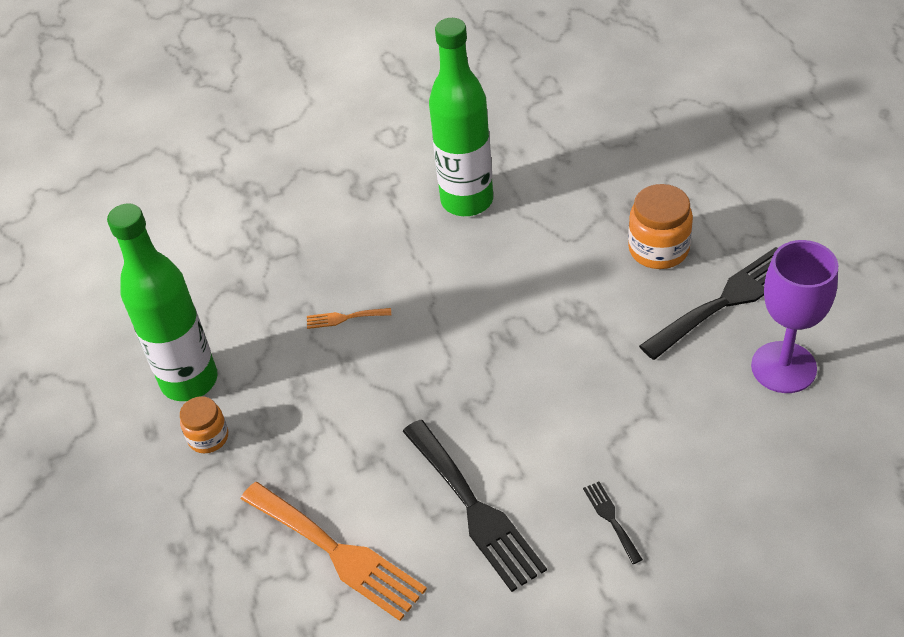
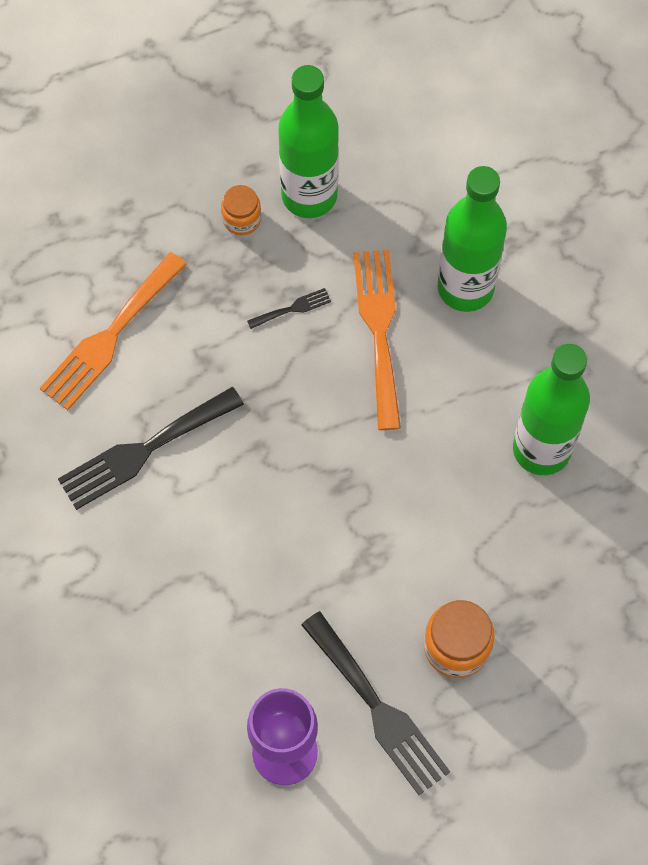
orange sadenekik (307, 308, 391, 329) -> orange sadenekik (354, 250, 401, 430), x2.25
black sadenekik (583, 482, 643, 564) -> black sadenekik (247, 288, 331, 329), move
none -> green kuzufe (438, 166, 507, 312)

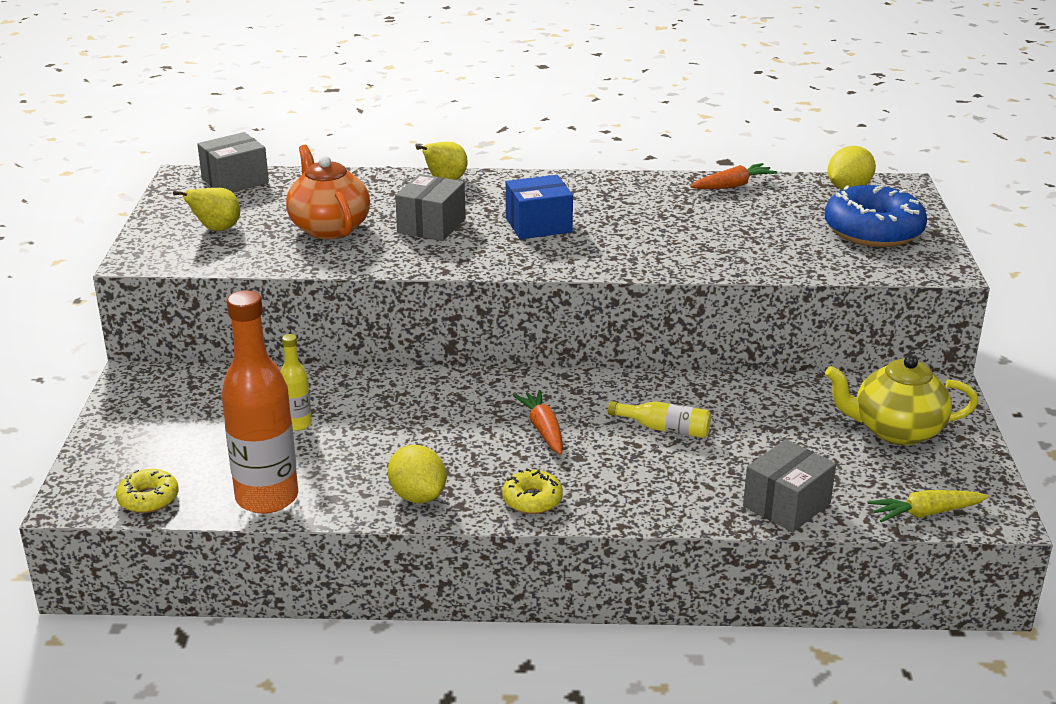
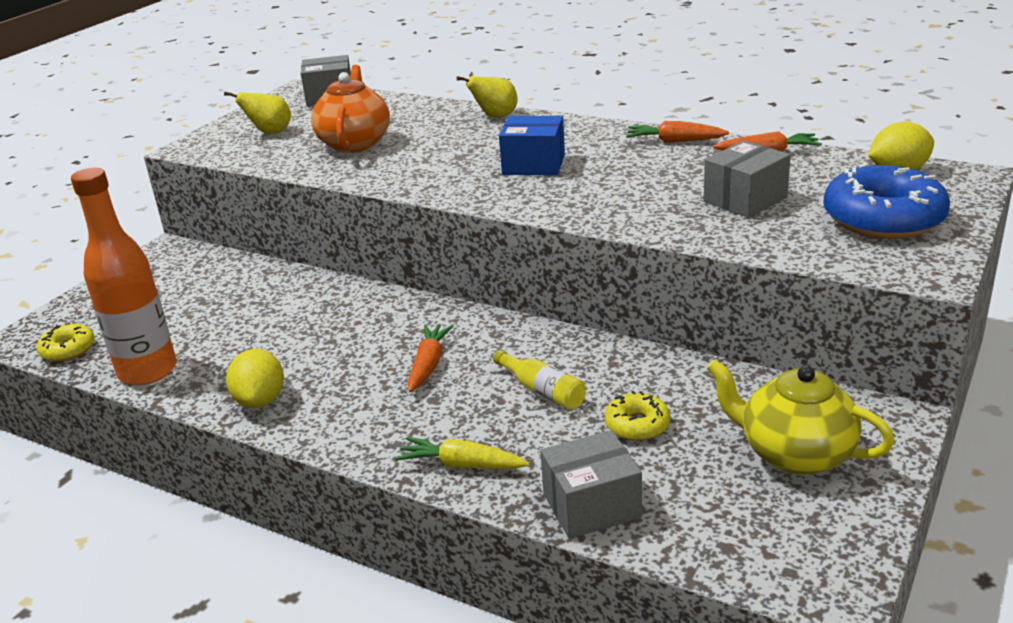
yellow kuzufe (280, 334, 312, 431) -> none
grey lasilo (395, 174, 465, 241) -> grey lasilo (704, 141, 791, 218), move
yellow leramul (502, 469, 563, 514) -> yellow leramul (605, 391, 671, 441), move
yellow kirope (868, 490, 989, 522) -> yellow kirope (395, 437, 530, 469), move
none -> orange kirope (626, 121, 729, 143)

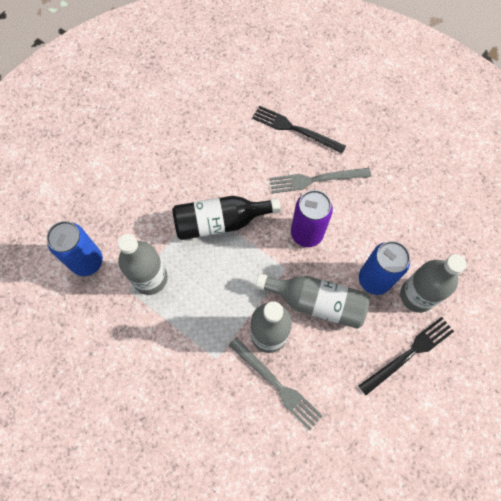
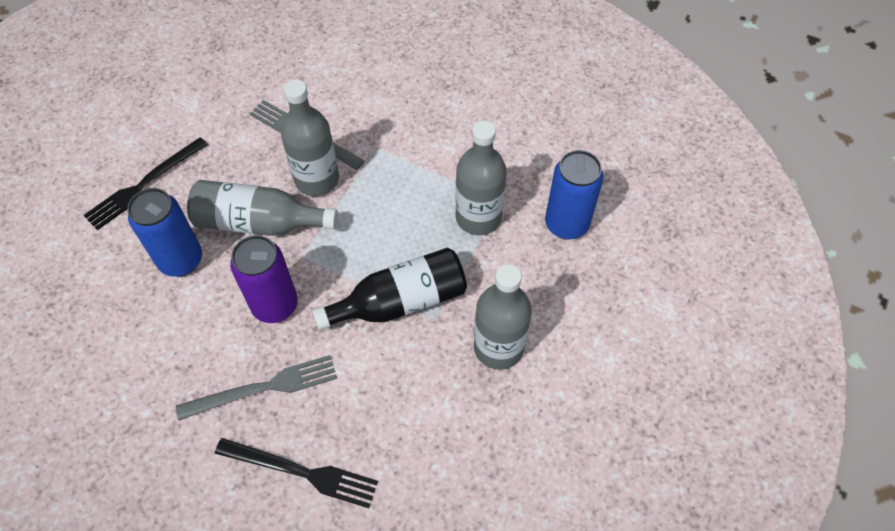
grey kuzufe (400, 254, 466, 313) -> grey kuzufe (474, 264, 532, 370), move

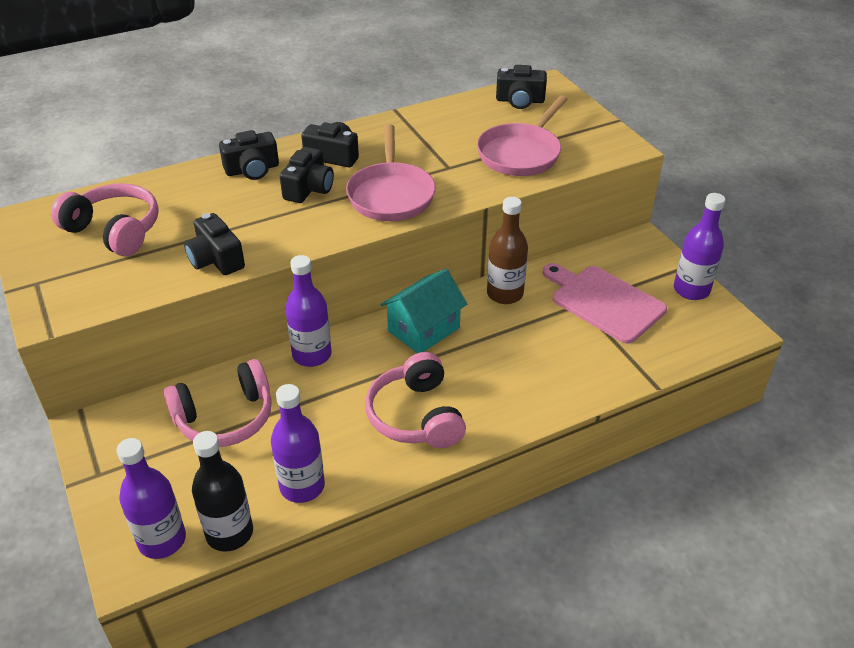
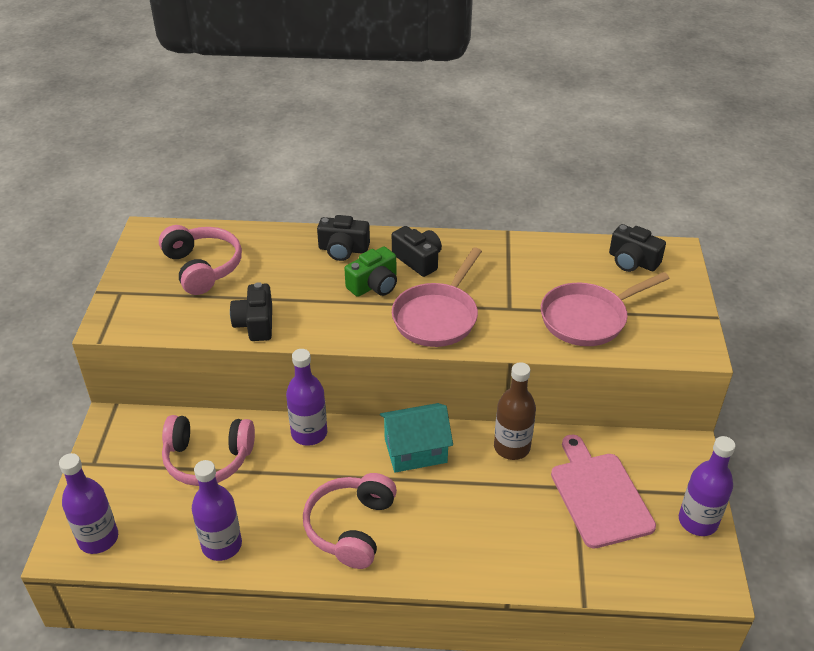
black kuzufe (192, 431, 253, 552) -> none
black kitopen (280, 147, 334, 203) -> green kitopen (345, 246, 397, 297)

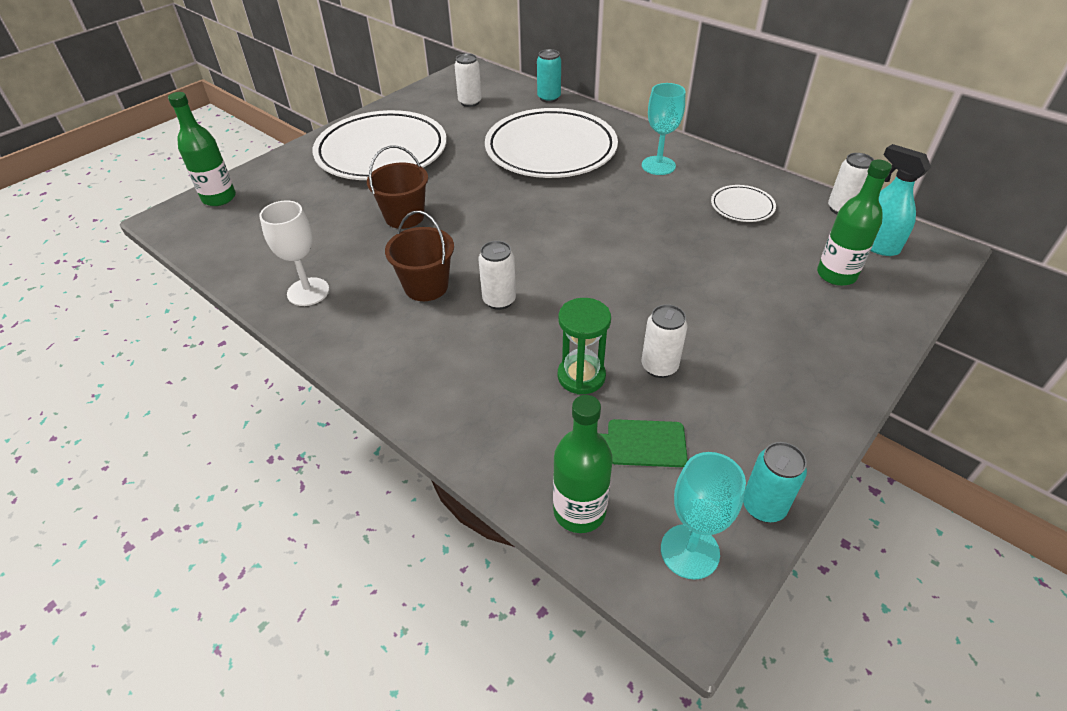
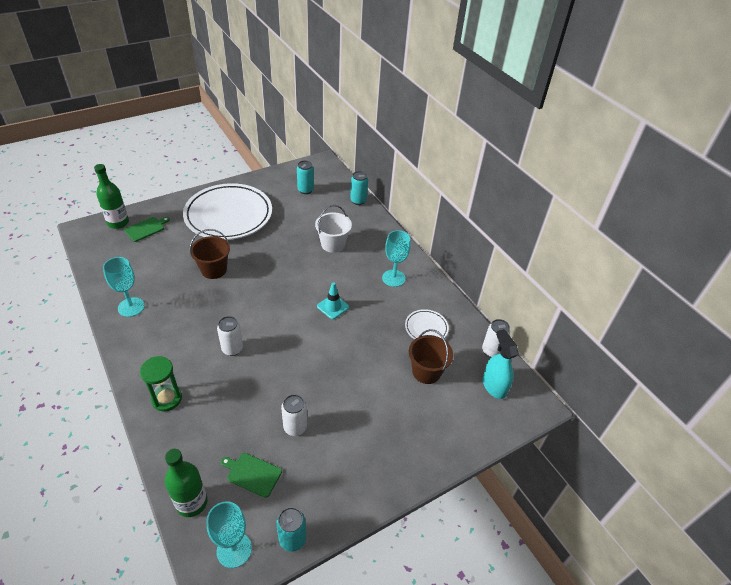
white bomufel (259, 200, 329, 306) -> turquoise bomufel (103, 257, 145, 317)
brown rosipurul (385, 211, 454, 301) -> brown rosipurul (409, 329, 453, 384), move
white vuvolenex (454, 53, 482, 107) -> turquoise vuvolenex (297, 160, 314, 194)
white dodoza (485, 108, 618, 178) -> white rosipurul (315, 205, 352, 253)
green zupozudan (558, 298, 611, 395) -> green zupozudan (140, 356, 182, 412), move
green kuzufe (817, 160, 892, 286) -> none
none -> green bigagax (124, 217, 170, 242)
none -> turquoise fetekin (317, 282, 349, 319)

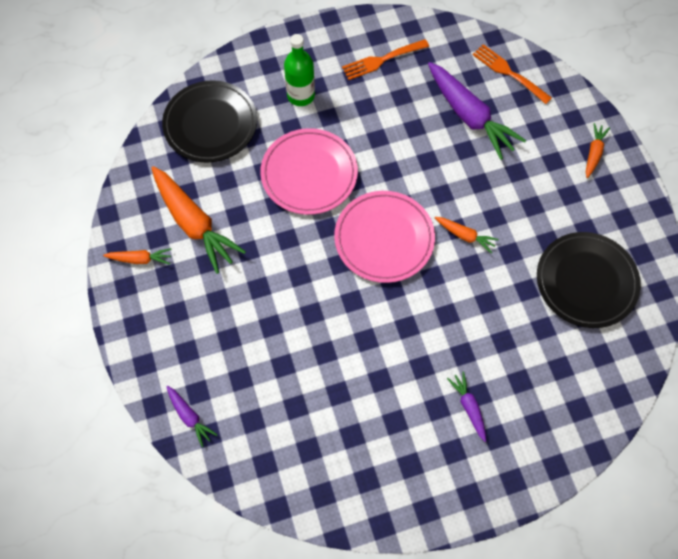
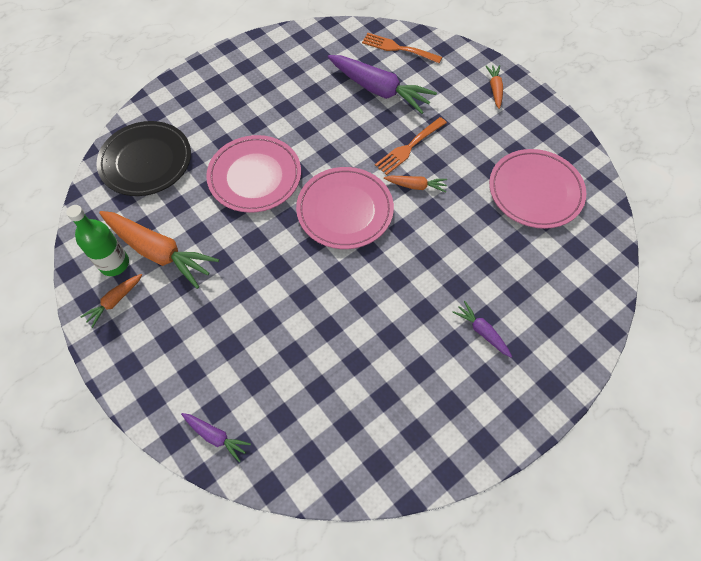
orange kirope (103, 248, 172, 265) -> orange kirope (81, 274, 142, 328), 150 degrees clockwise
green kuzufe (284, 34, 315, 106) -> green kuzufe (66, 205, 129, 276), move
orange sadenekik (342, 39, 429, 80) -> orange sadenekik (375, 117, 447, 175), move
black dodoza (537, 232, 641, 328) -> pink dodoza (489, 149, 586, 229)

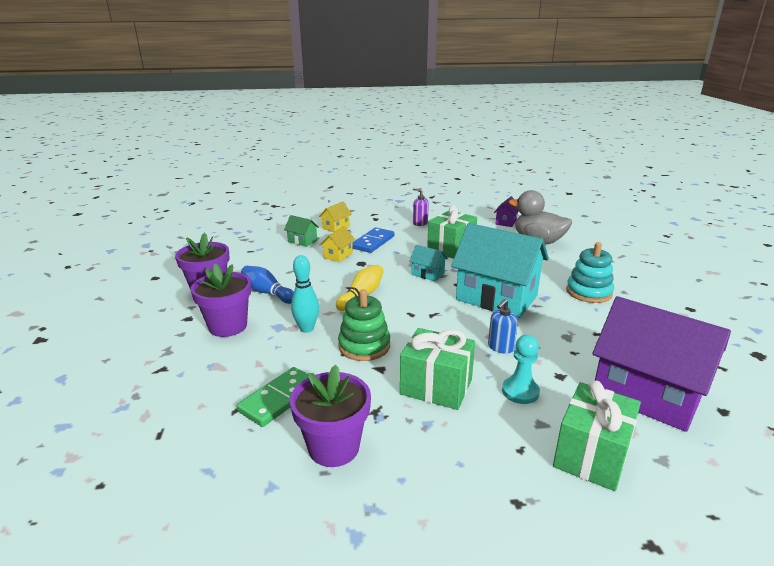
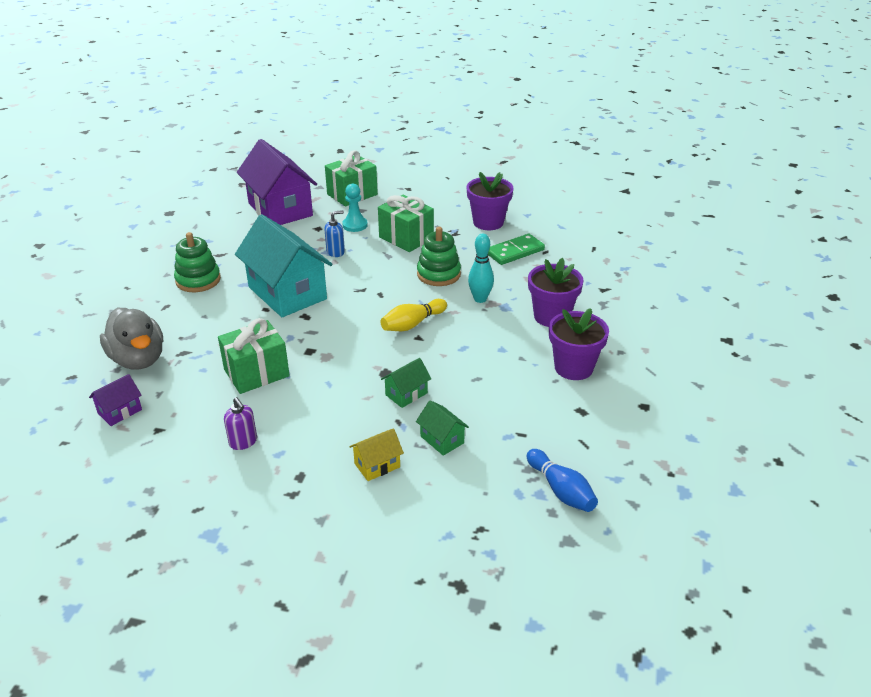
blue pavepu (241, 266, 294, 304) -> blue pavepu (527, 449, 598, 512), move
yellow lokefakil (320, 226, 355, 262) -> green lokefakil (381, 358, 431, 408)
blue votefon (352, 228, 394, 253) -> none
turquoise lokefakil (409, 245, 448, 281) -> none
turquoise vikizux (566, 242, 614, 303) -> green vikizux (174, 232, 221, 292)

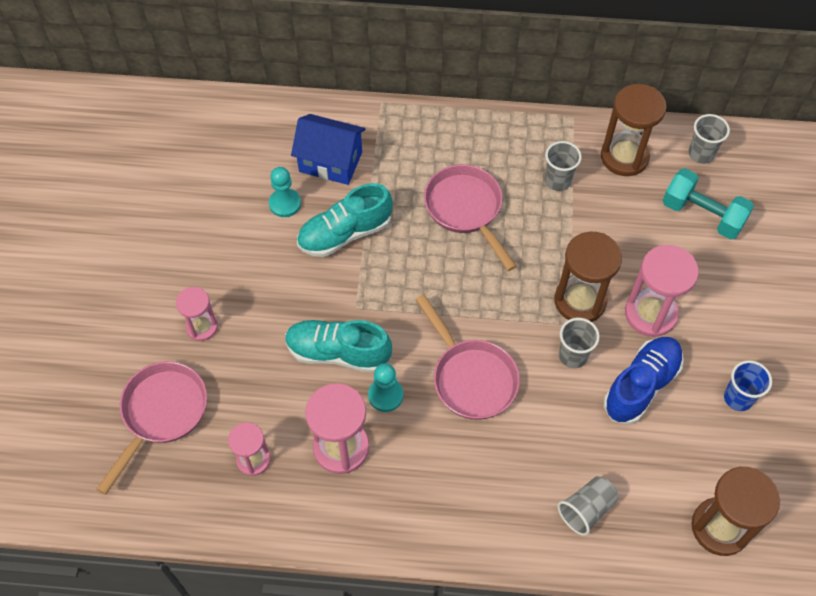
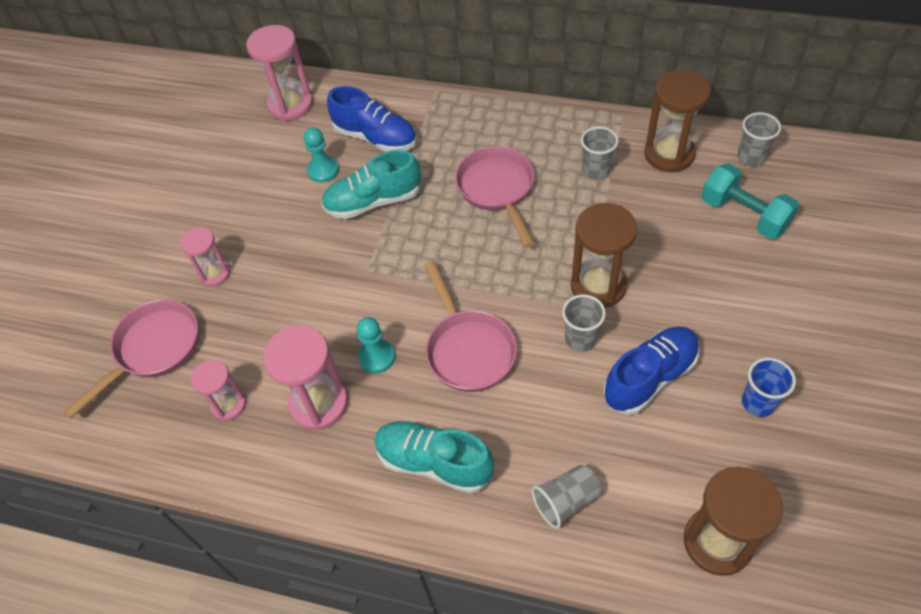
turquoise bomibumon (285, 320, 392, 373) -> turquoise bomibumon (374, 421, 494, 494), move
blue lokefakil (291, 114, 366, 185) -> blue bomibumon (327, 86, 417, 152)
pink zupozudan (625, 245, 699, 337) -> pink zupozudan (246, 25, 313, 121), move

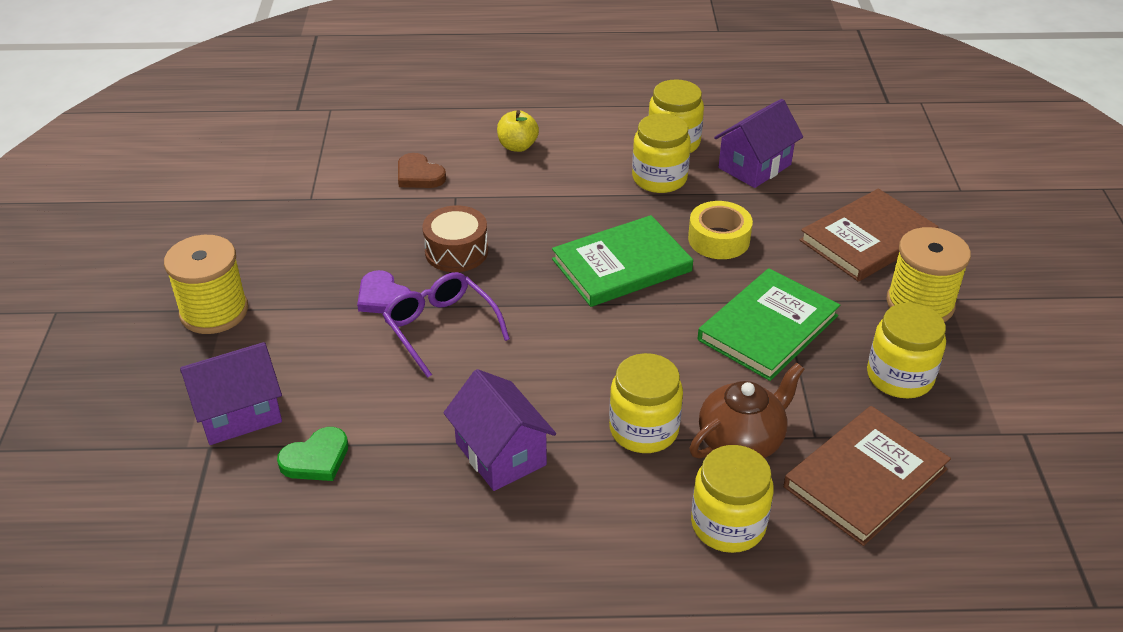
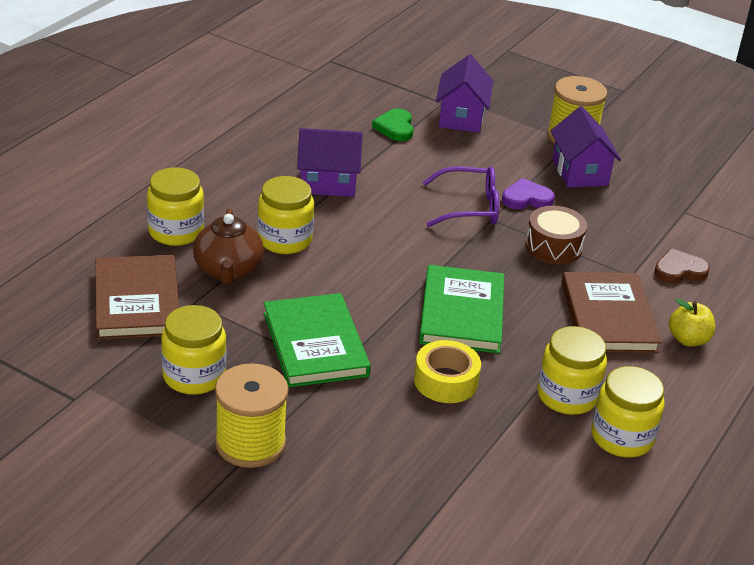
purple lokefakil (714, 99, 803, 188) -> purple lokefakil (551, 106, 621, 188), move
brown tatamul (799, 189, 938, 282) -> brown tatamul (561, 272, 662, 353), move

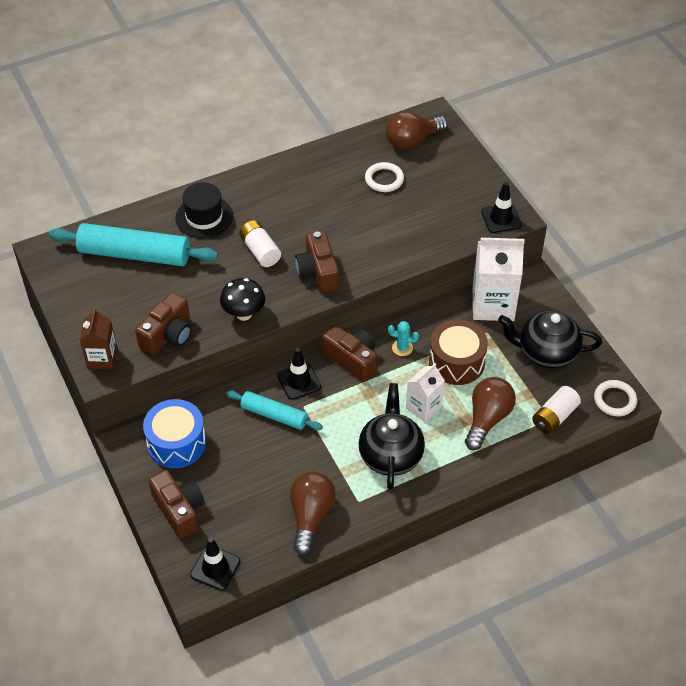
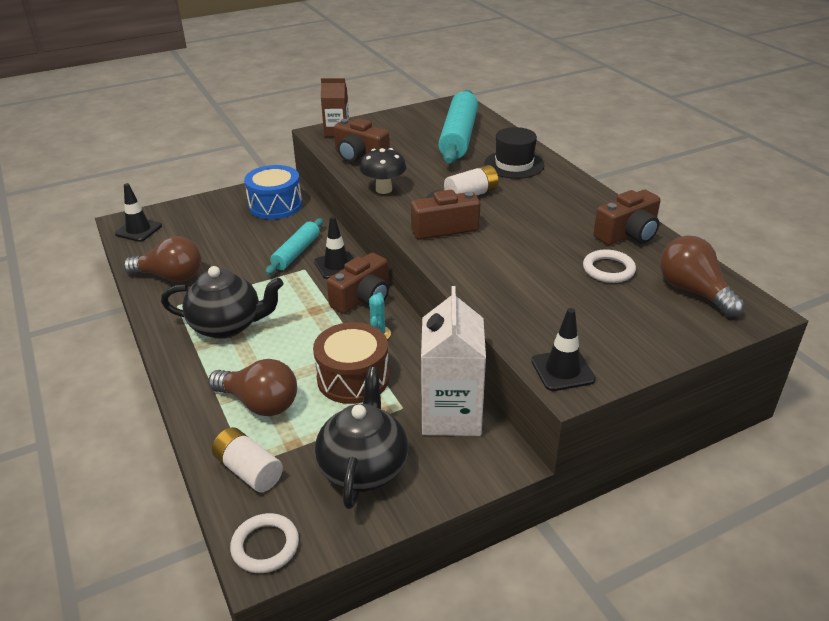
brown kitopen (148, 470, 204, 539) -> brown kitopen (593, 190, 661, 245), move
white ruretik (406, 363, 445, 422) -> none

